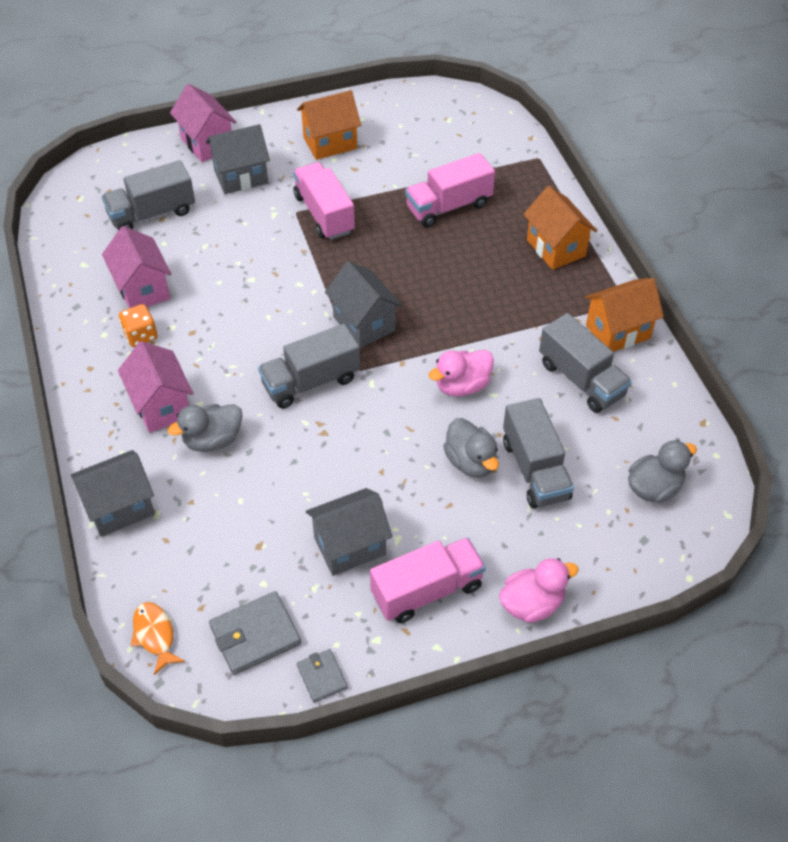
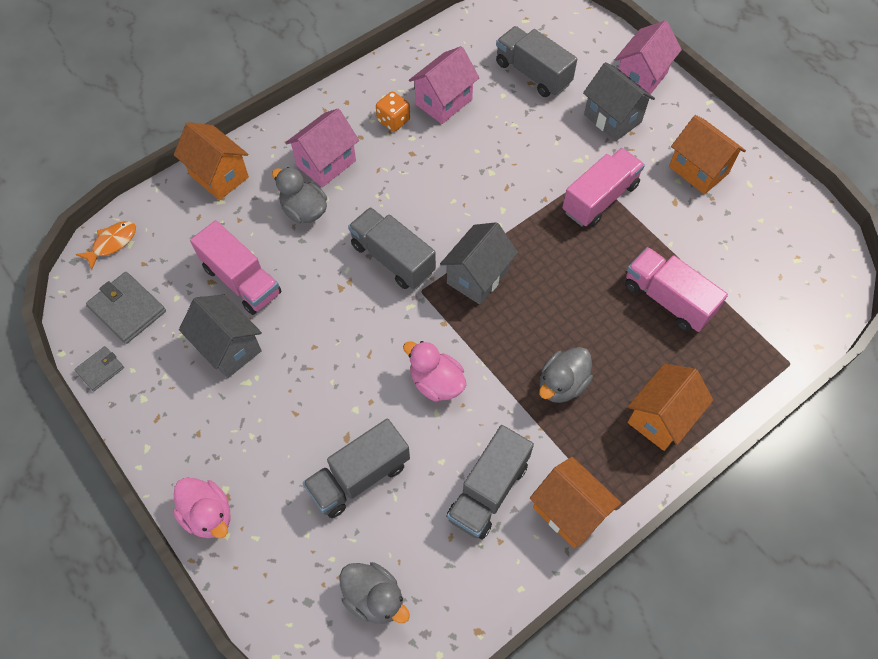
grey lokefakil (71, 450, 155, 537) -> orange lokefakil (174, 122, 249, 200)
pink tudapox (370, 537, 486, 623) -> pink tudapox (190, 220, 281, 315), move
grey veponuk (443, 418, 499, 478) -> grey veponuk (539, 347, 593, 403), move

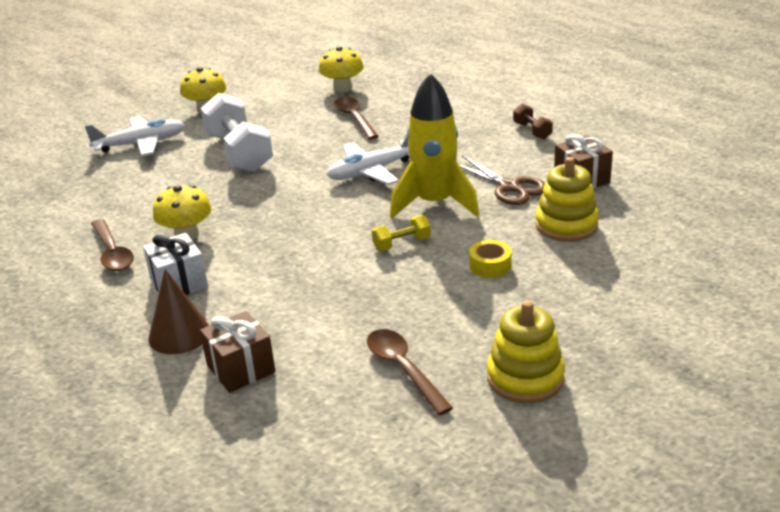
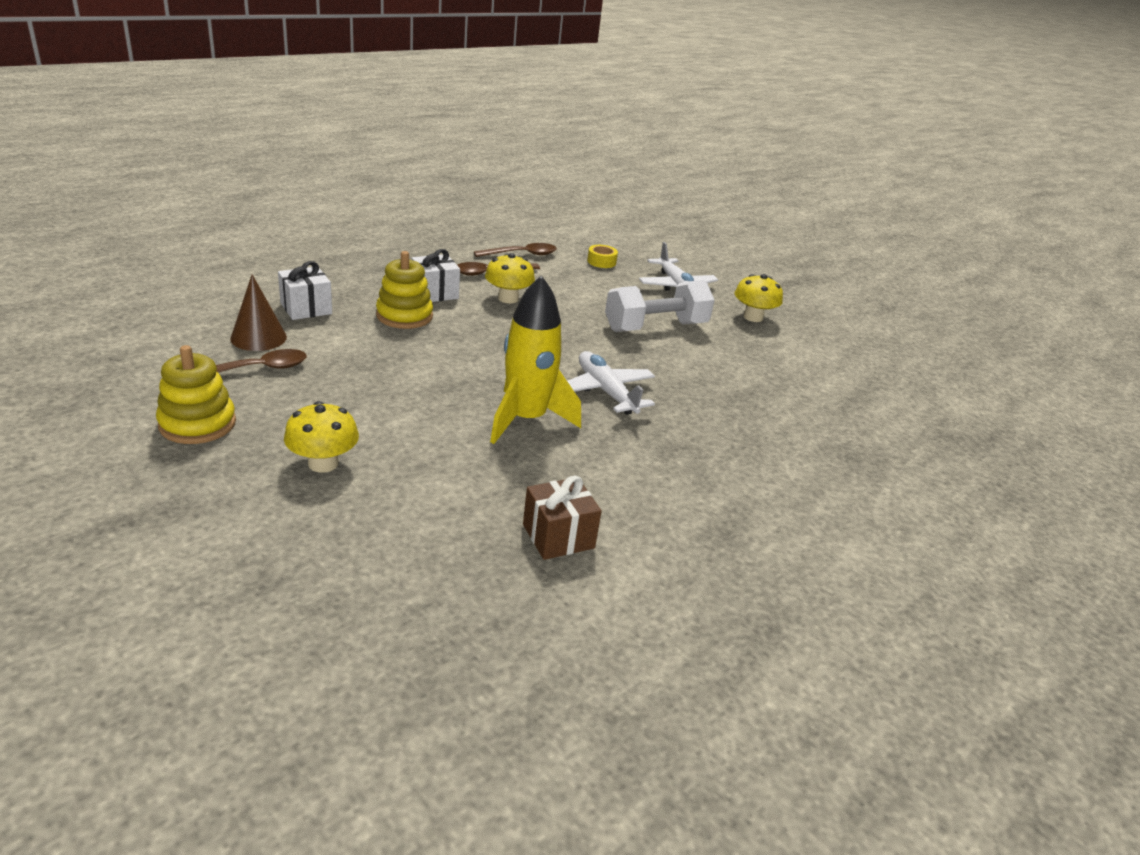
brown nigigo (148, 269, 209, 354) -> brown nigigo (230, 274, 287, 351), move
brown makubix (200, 311, 276, 393) -> white makubix (278, 261, 332, 320)
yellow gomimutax (318, 46, 364, 92) -> yellow gomimutax (284, 401, 359, 473), move
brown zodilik (334, 97, 379, 139) -> brown zodilik (474, 243, 557, 257), move
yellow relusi (372, 215, 431, 251) -> none
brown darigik (458, 156, 545, 205) -> none
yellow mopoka (469, 240, 511, 278) -> yellow mopoka (587, 245, 618, 268), move
brown relusi (513, 104, 553, 139) -> none
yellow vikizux (535, 157, 599, 242) -> yellow vikizux (376, 251, 433, 329), move

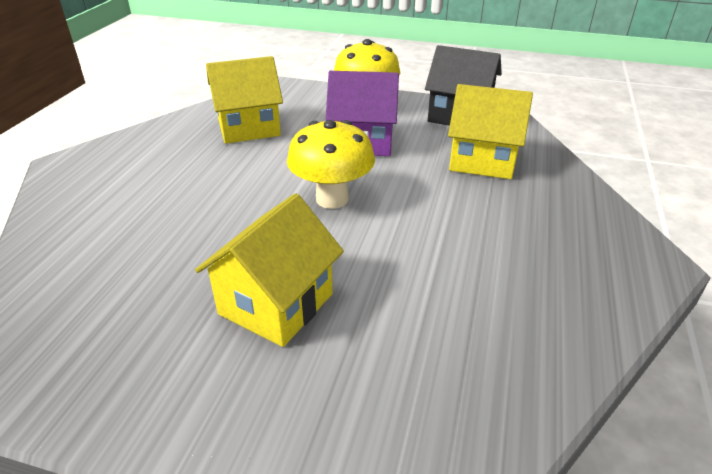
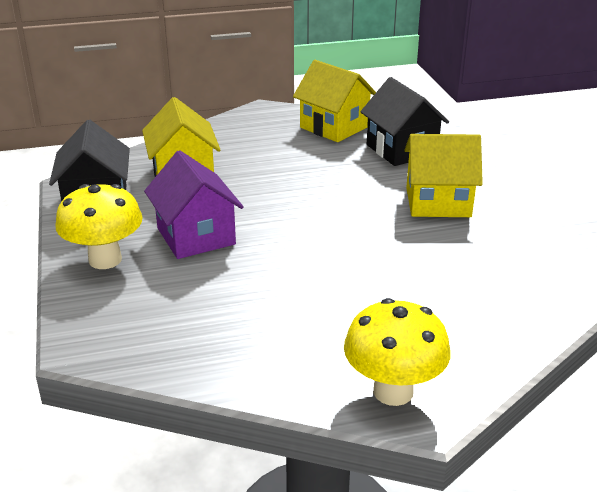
yellow lokefakil (206, 56, 283, 144) -> yellow lokefakil (293, 60, 376, 142), move
yellow gomimutax (287, 120, 375, 209) -> yellow gomimutax (344, 298, 451, 406), move
none -> black lokefakil (360, 77, 449, 166)

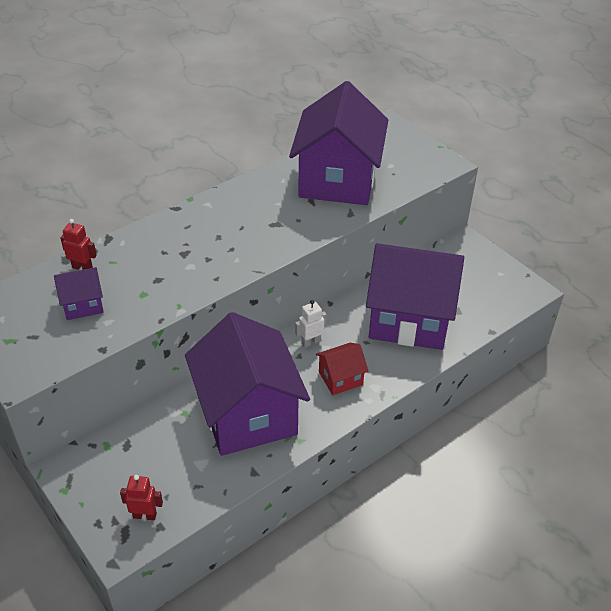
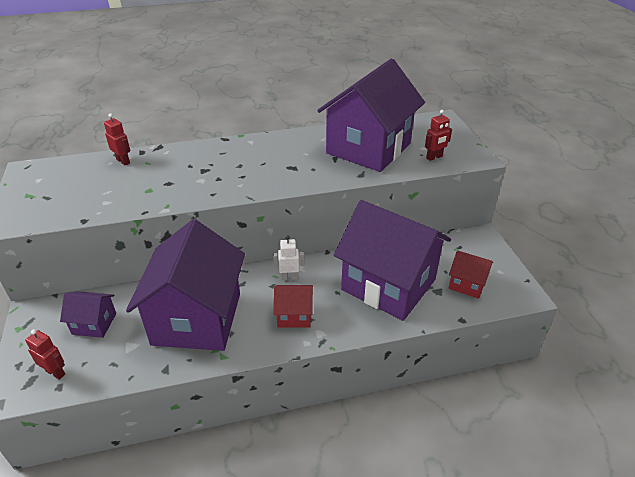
purple lokefakil (54, 267, 104, 320) -> purple lokefakil (60, 291, 116, 338), move
none -> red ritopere (425, 110, 452, 161)
none -> red lokefakil (449, 250, 493, 299)

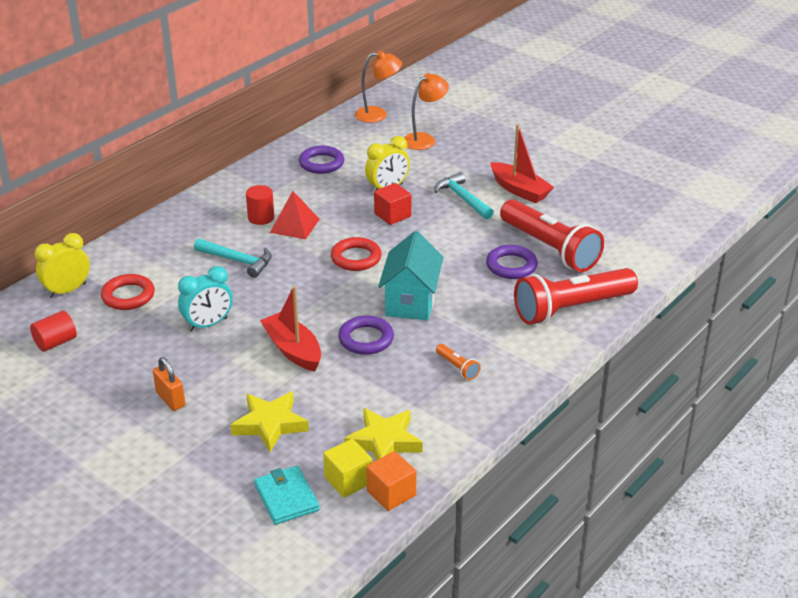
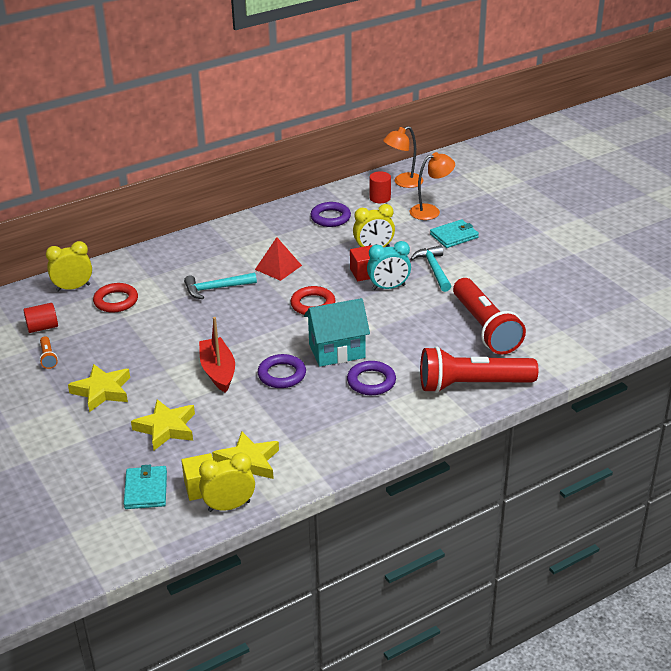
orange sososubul (153, 357, 185, 411) -> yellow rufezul (68, 364, 130, 412)
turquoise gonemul (178, 266, 233, 332) -> turquoise gonemul (367, 241, 411, 290), move
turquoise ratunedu (194, 239, 272, 278) -> turquoise ratunedu (184, 273, 257, 299), 120 degrees clockwise
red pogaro (246, 185, 274, 225) -> red pogaro (369, 171, 391, 203), move
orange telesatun (355, 51, 402, 123) -> orange telesatun (383, 126, 423, 188), 135 degrees clockwise
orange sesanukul (366, 451, 416, 511) -> yellow gonemul (199, 453, 255, 512)
turquoise lokefakil (378, 231, 444, 320) -> turquoise lokefakil (304, 298, 370, 367), 45 degrees clockwise
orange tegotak (436, 344, 480, 380) -> orange tegotak (39, 336, 58, 369), move
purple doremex (486, 245, 538, 279) -> purple doremex (347, 361, 396, 395), move
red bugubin (490, 124, 554, 203) -> none
none -> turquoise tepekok (430, 219, 479, 248)

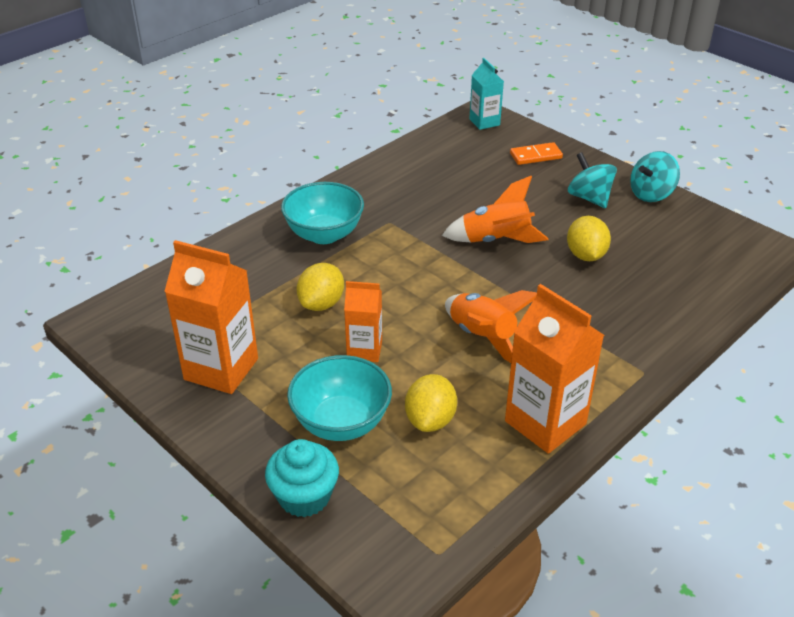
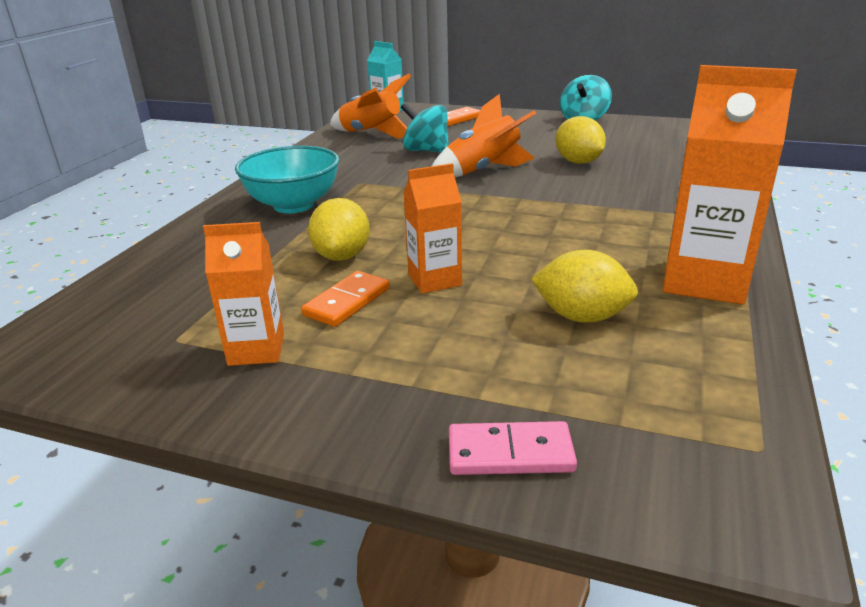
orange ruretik (164, 240, 258, 394) -> orange ruretik (203, 222, 284, 366), x0.59
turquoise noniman (265, 439, 339, 517) -> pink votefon (449, 421, 577, 475)
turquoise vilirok (287, 355, 392, 441) -> none
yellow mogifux (405, 374, 457, 432) -> yellow mogifux (531, 250, 638, 323), 60 degrees counterclockwise
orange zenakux (445, 290, 537, 363) -> orange zenakux (330, 73, 411, 138), move
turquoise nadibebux (568, 152, 617, 208) -> turquoise nadibebux (401, 103, 449, 152), move
none -> orange votefon (301, 271, 390, 327)

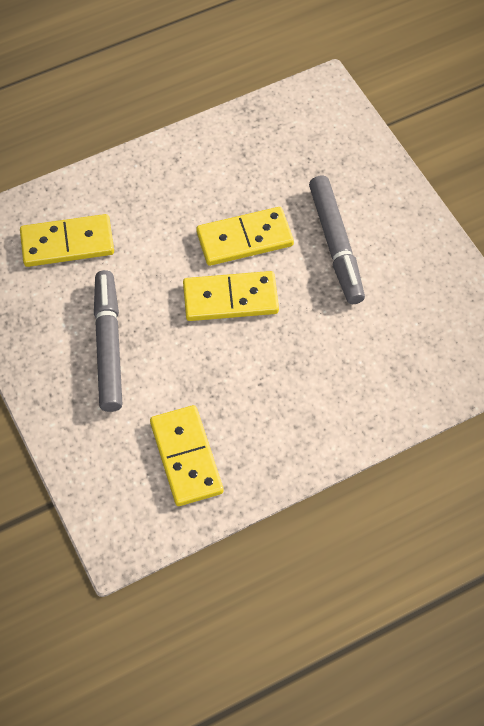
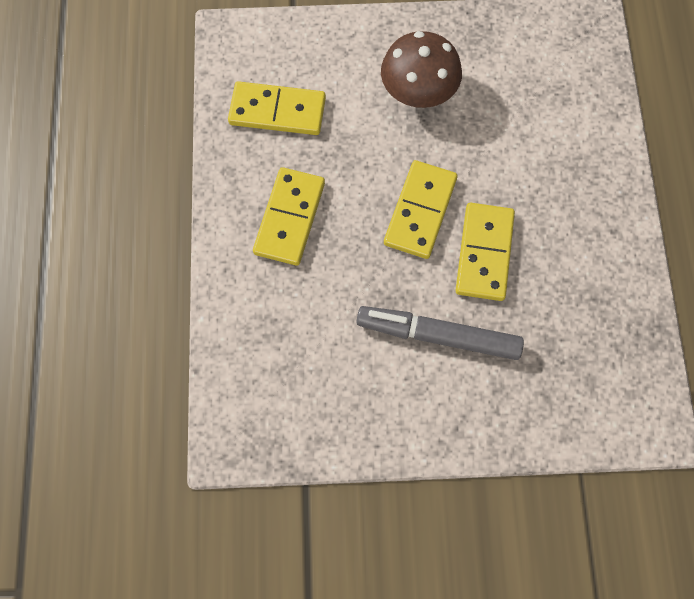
yellow votefon (20, 214, 114, 267) -> yellow votefon (253, 167, 325, 266), move
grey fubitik (94, 270, 122, 412) -> brown gomimutax (381, 31, 462, 108)

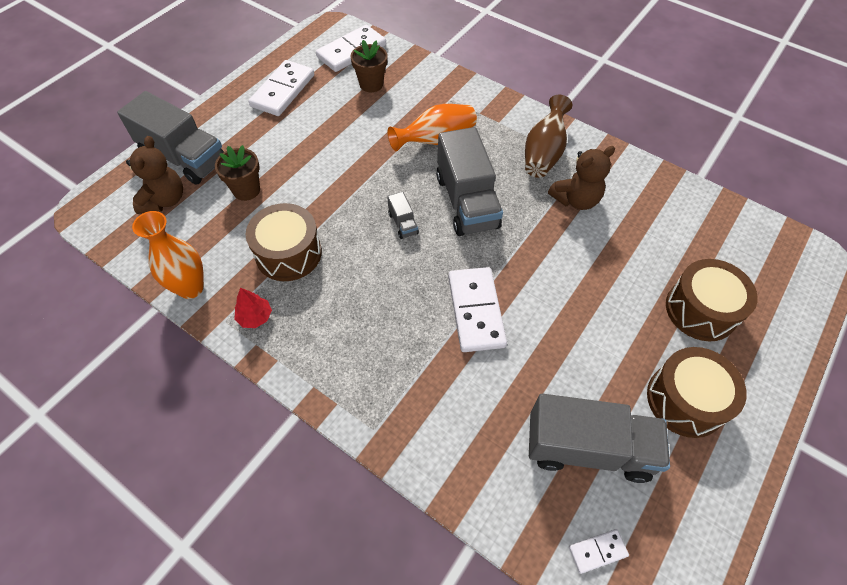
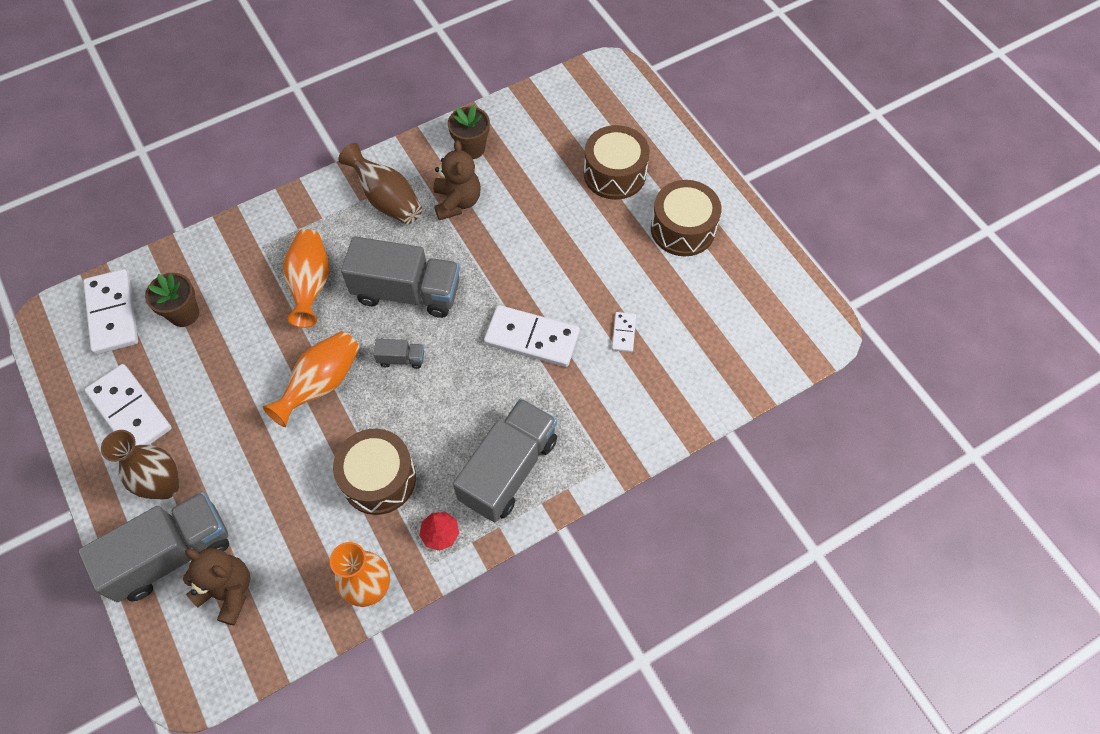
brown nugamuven (215, 145, 260, 201) -> brown nugamuven (448, 105, 490, 159), move
grey tudapox (529, 394, 670, 483) -> grey tudapox (453, 398, 557, 522), move
white votefon (569, 529, 629, 574) -> white votefon (612, 312, 636, 352), move
none -> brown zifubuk (101, 430, 179, 500)
none -> orange zifubuk (263, 331, 359, 427)

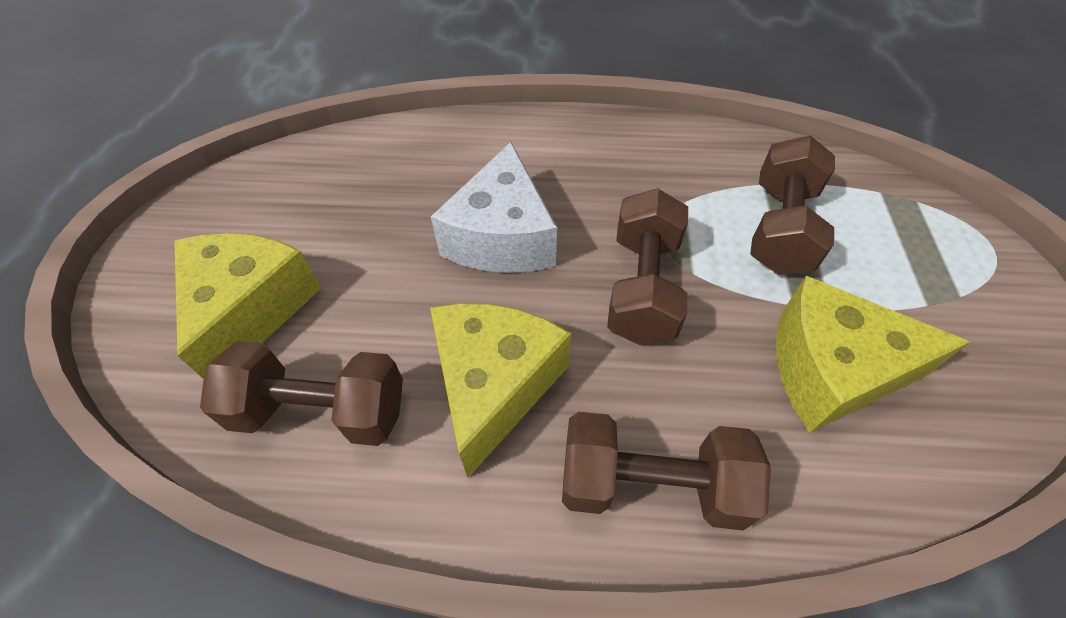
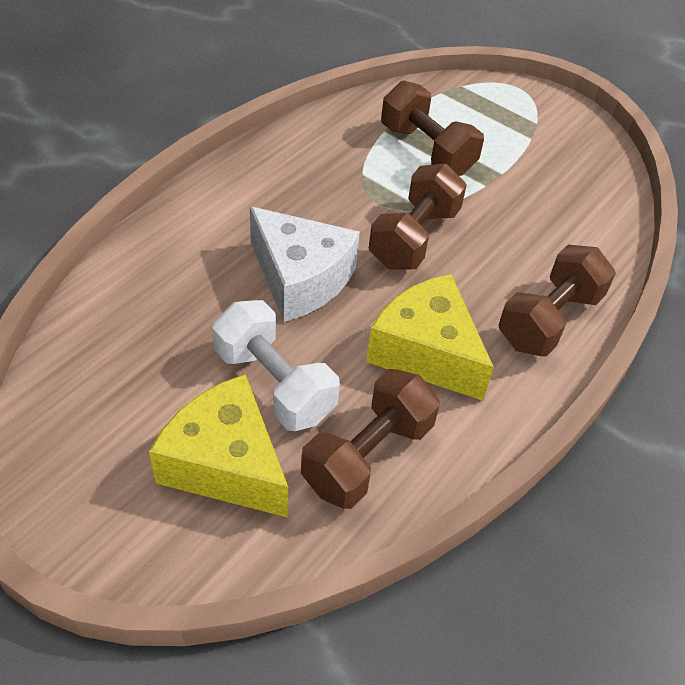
brown relusi (607, 188, 688, 345) -> brown relusi (369, 163, 467, 269), 75 degrees clockwise
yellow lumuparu (776, 276, 970, 433) -> none
none -> white relusi (213, 300, 340, 431)

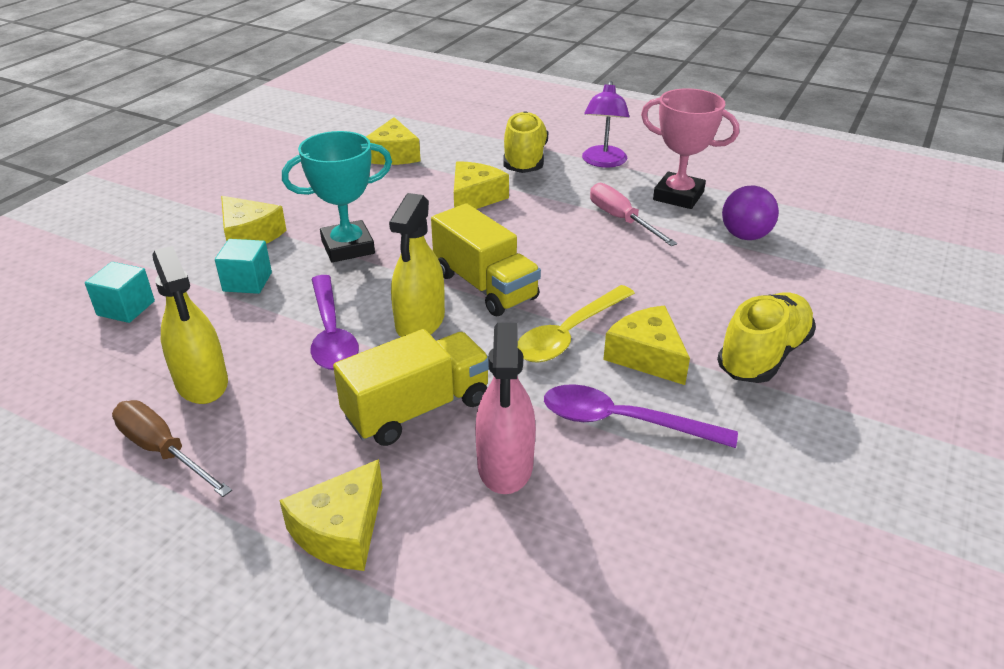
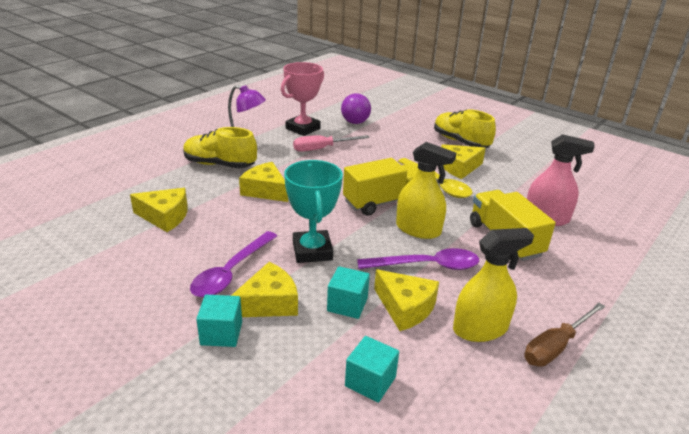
yellow lumuparu (279, 459, 383, 571) -> yellow lumuparu (374, 269, 439, 331), move
purple zodilik (544, 384, 738, 448) -> purple zodilik (190, 231, 277, 298), move
none -> turquoise sesanukul (196, 295, 242, 347)

